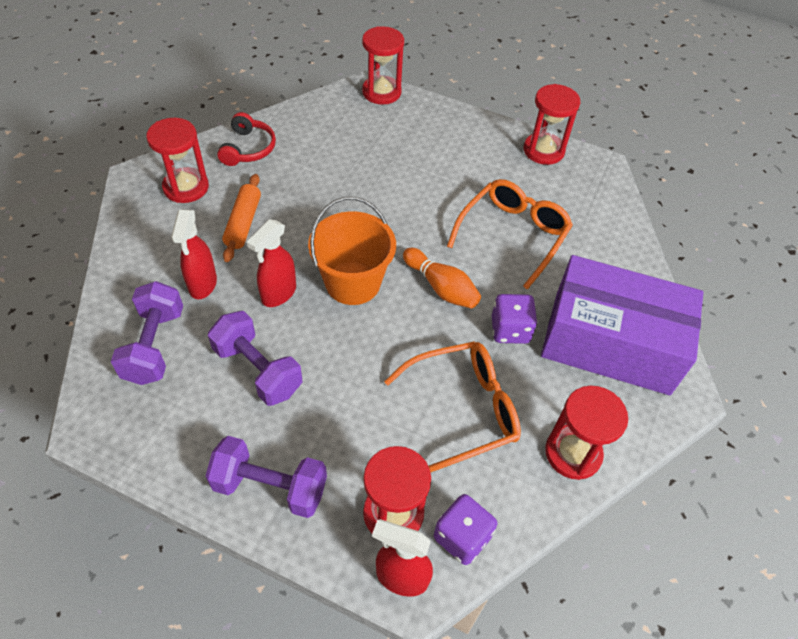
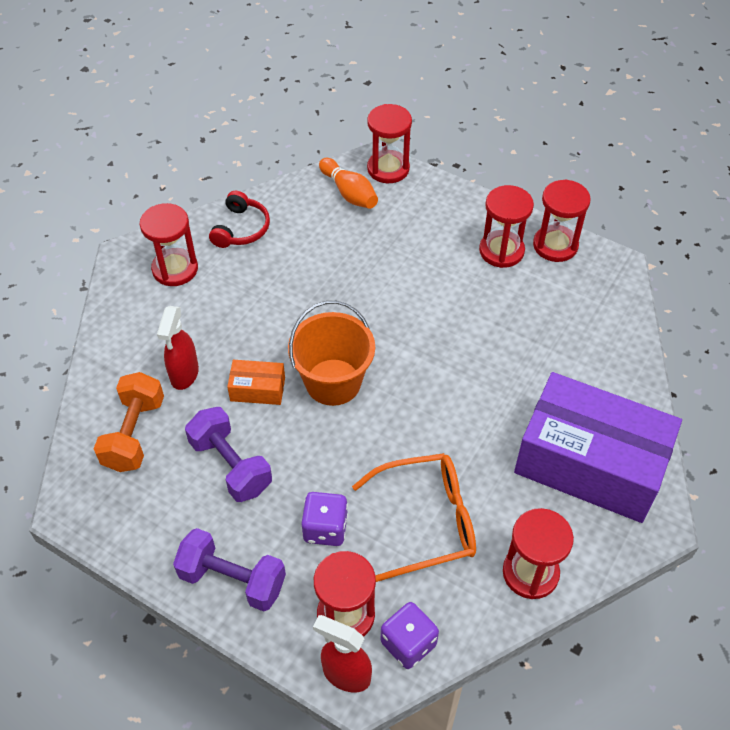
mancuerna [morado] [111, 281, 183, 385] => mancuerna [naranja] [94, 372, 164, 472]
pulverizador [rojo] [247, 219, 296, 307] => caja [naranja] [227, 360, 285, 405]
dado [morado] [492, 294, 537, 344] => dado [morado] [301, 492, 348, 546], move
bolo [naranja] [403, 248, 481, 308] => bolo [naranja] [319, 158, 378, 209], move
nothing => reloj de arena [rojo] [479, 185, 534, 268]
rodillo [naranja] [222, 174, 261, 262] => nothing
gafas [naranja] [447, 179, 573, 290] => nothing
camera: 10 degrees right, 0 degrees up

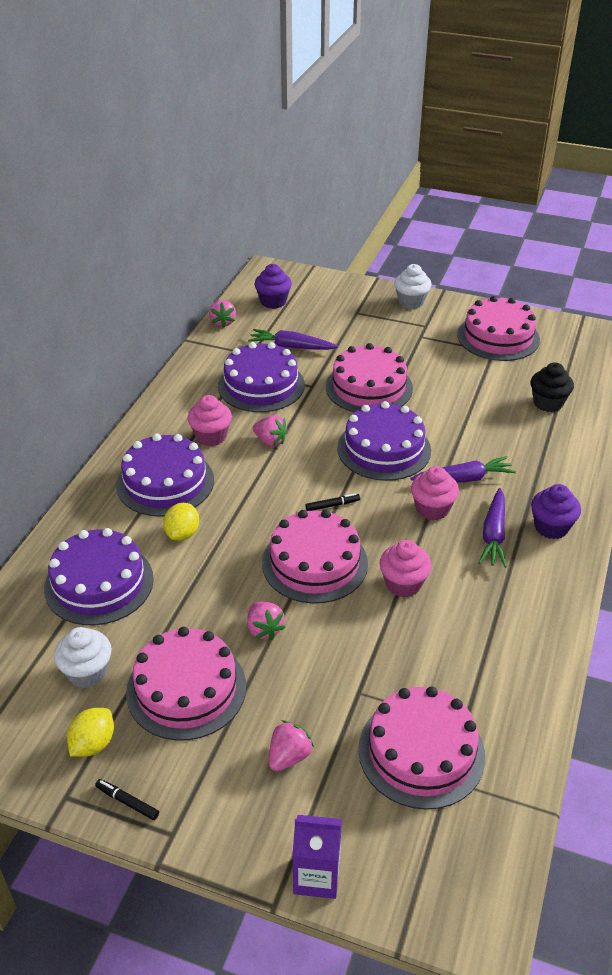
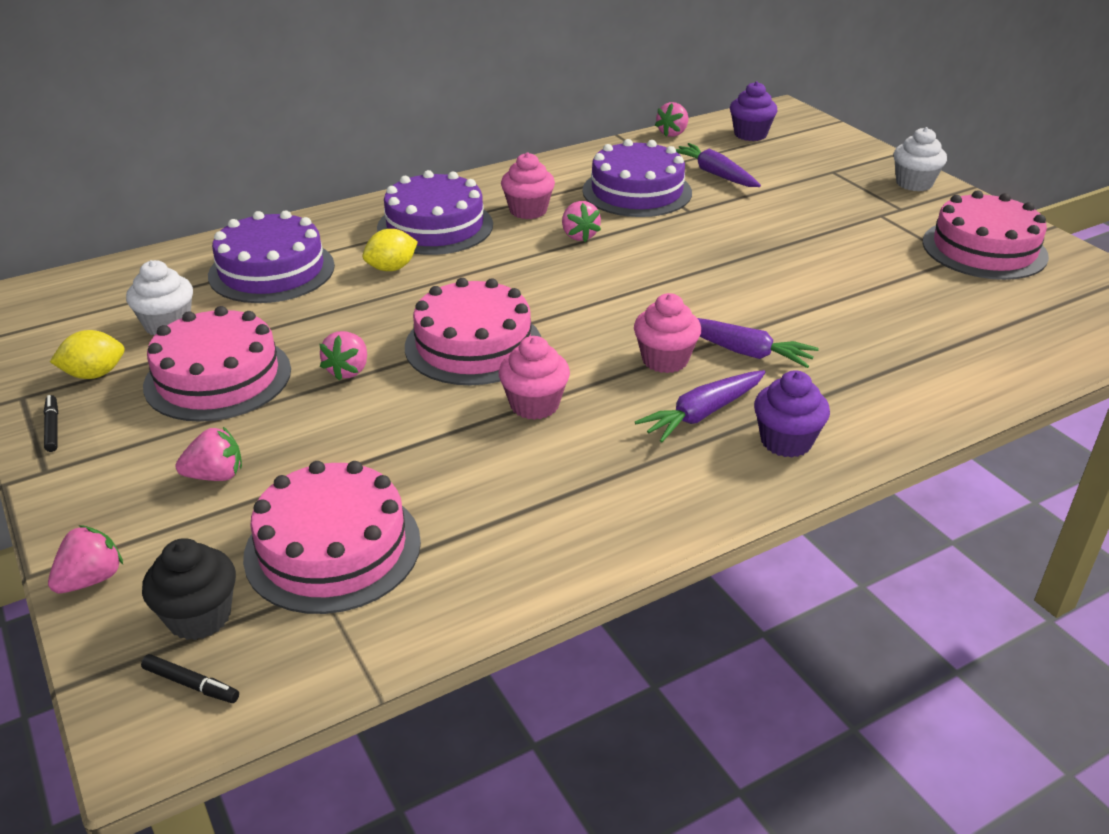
cartón de leche [morado] [292, 815, 342, 899] => fresa [rosa] [48, 525, 123, 593]
rotulador [negro] [305, 493, 360, 511] => rotulador [negro] [141, 654, 239, 703], move
magdalena [negro] [531, 362, 574, 412] => magdalena [negro] [142, 538, 236, 640], move
tarta [rosa] [326, 343, 413, 412] => nothing
tarta [morado] [337, 401, 431, 481] => nothing
camera: 40 degrees right, 5 degrees down

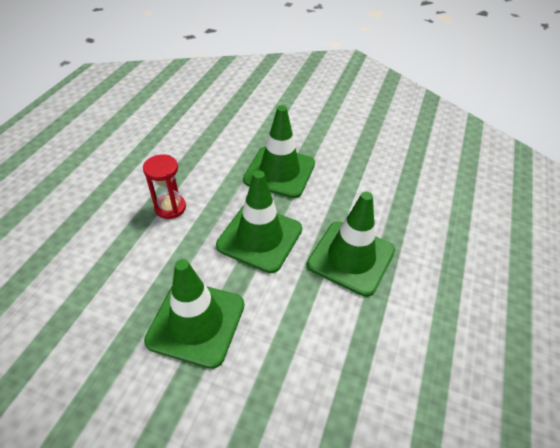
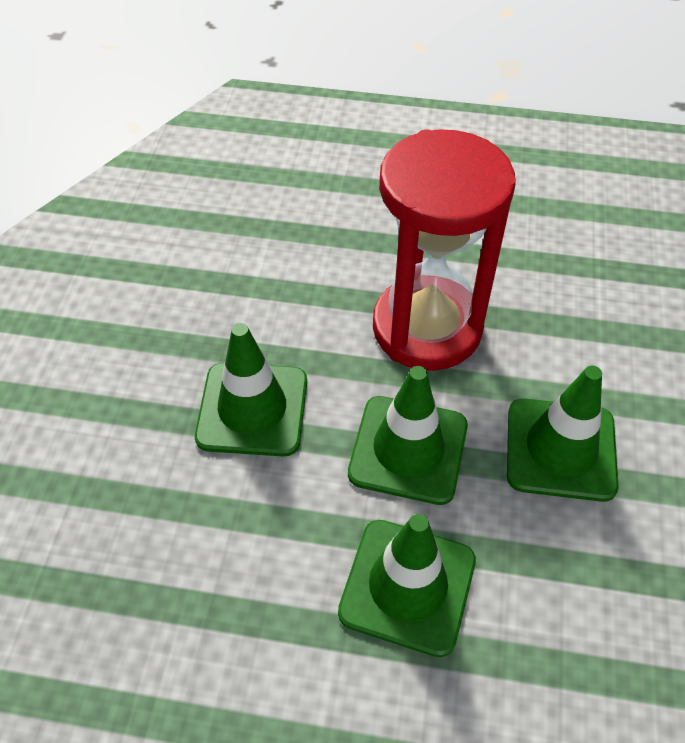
reloj de arena [rojo] [143, 154, 186, 219] => reloj de arena [rojo] [373, 129, 516, 371], x2.42
camera: 80 degrees right, 5 degrees up

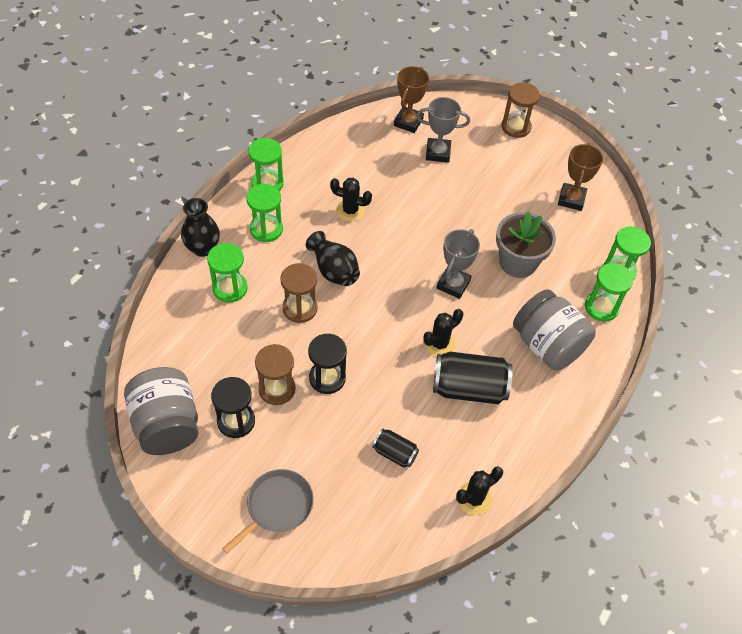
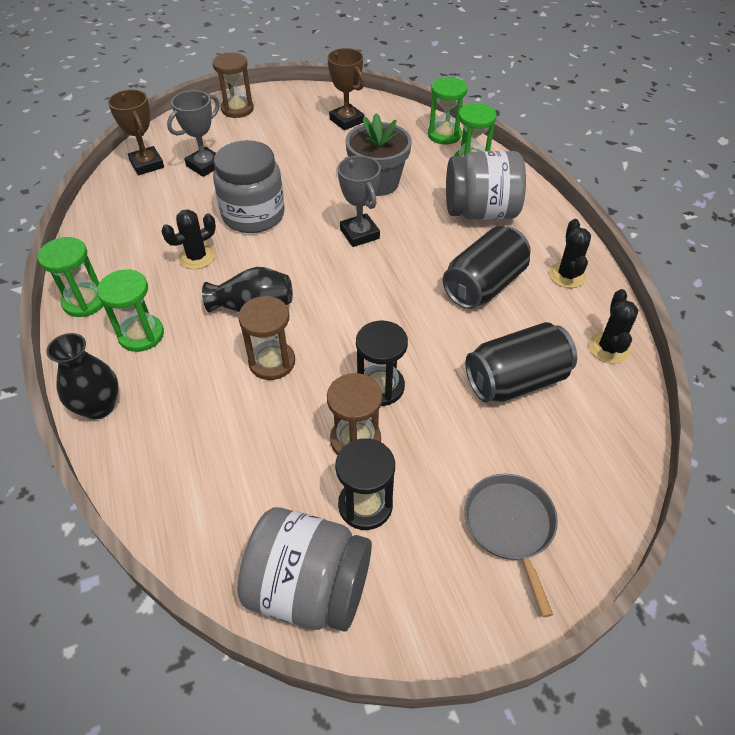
nothing => tarro [gris] [213, 140, 285, 233]
lata [negro] [372, 429, 419, 468] => lata [negro] [465, 322, 577, 403], x1.85
cactus [negro] [423, 309, 463, 357] => cactus [negro] [549, 219, 591, 288], move
reloj de arena [verde] [207, 243, 248, 303] => nothing
camera: 50 degrees left, 5 degrees down

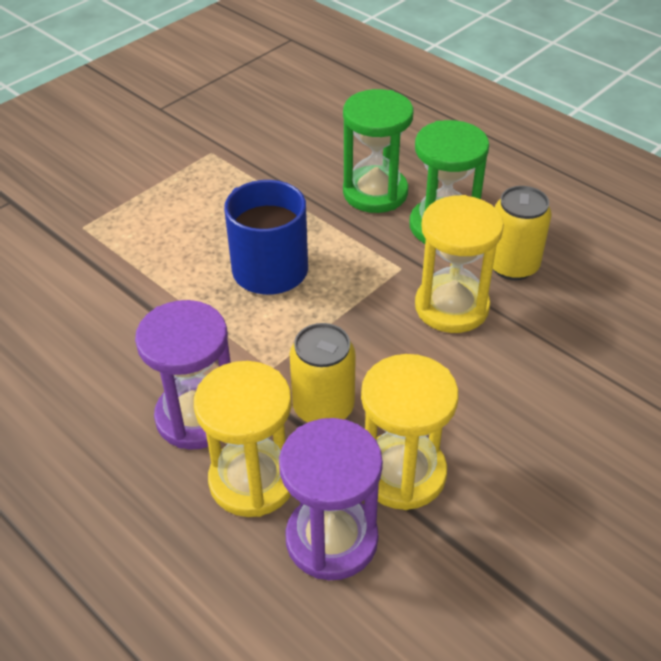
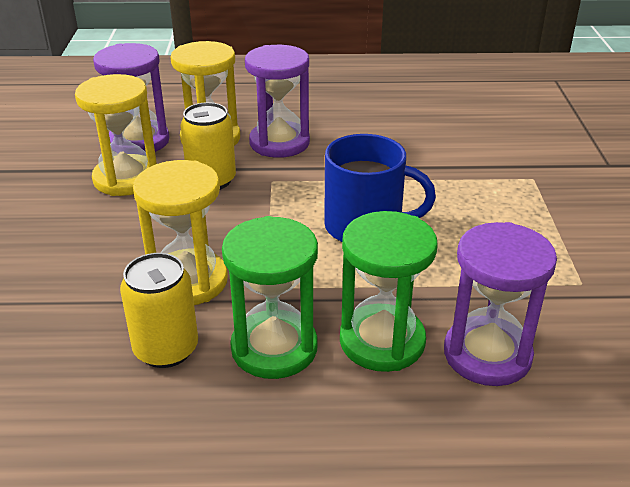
nothing => reloj de arena [morado] [444, 222, 557, 386]
camera: 135 degrees right, 10 degrees down

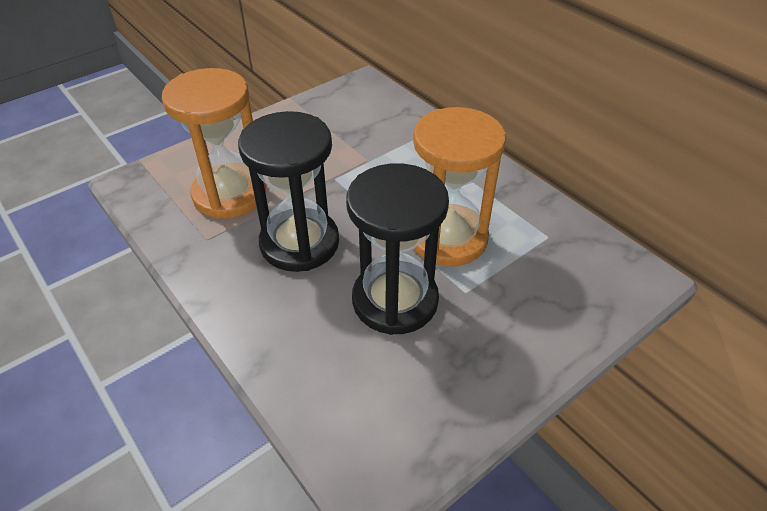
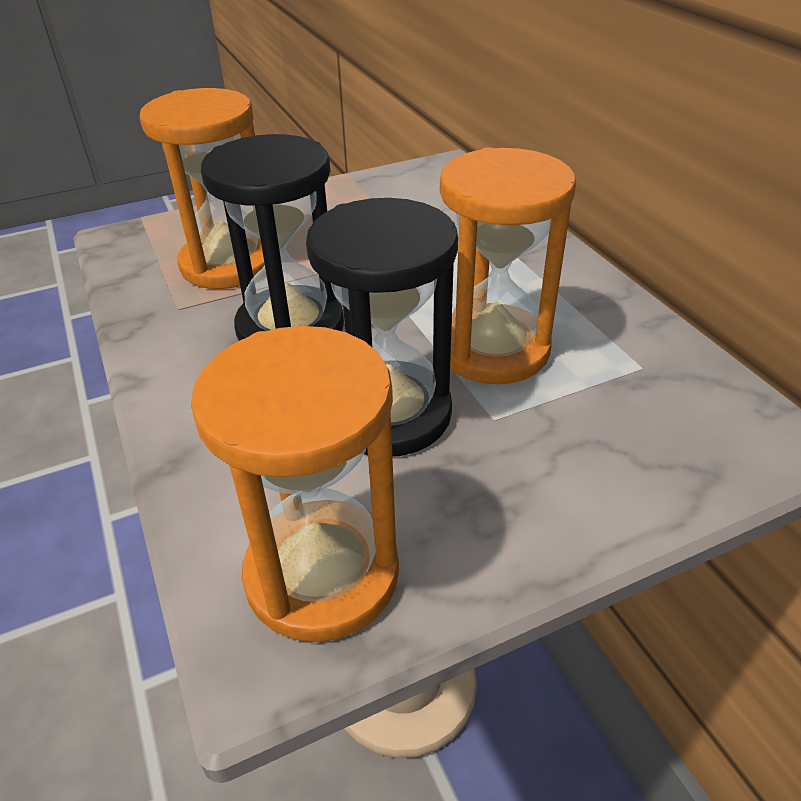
nothing => reloj de arena [naranja] [191, 326, 399, 642]
camera: 15 degrees right, 5 degrees down

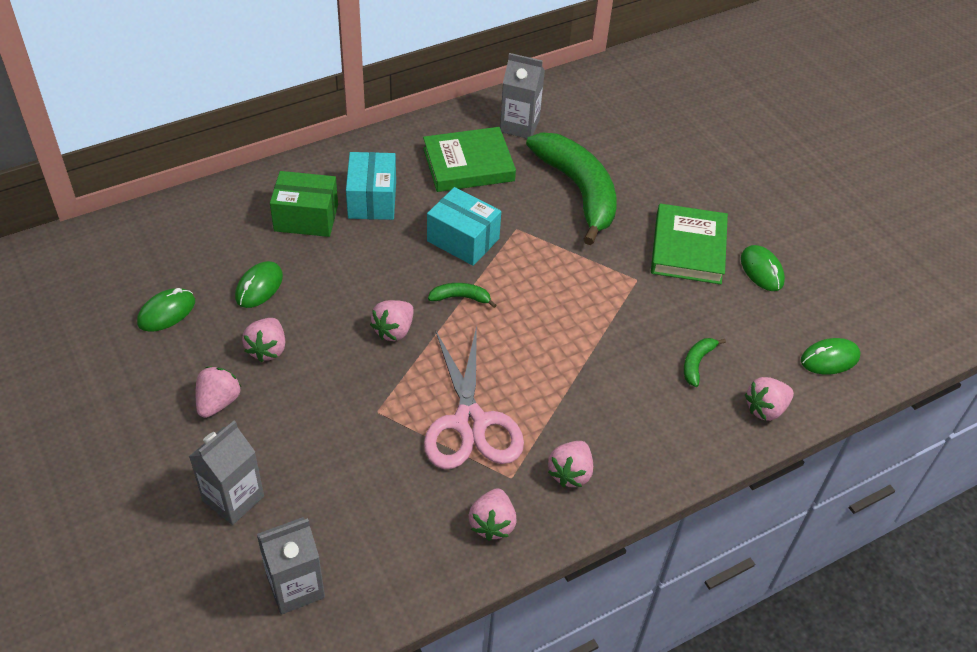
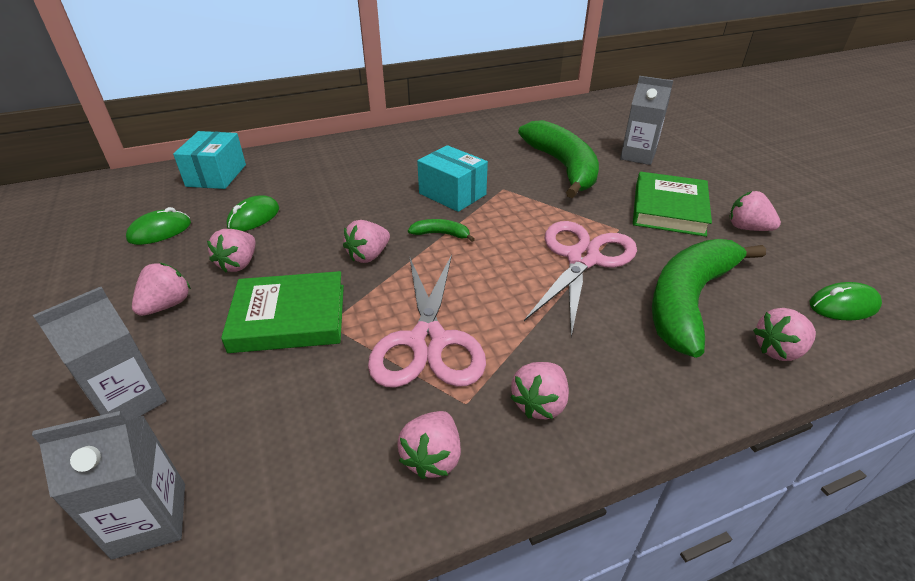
caja [turquesa] [346, 152, 396, 220] => caja [turquesa] [173, 131, 246, 189], move
libro [verde] [423, 127, 516, 192] => libro [verde] [221, 271, 344, 353], move
nothing => tijeras [rosa] [524, 221, 637, 337]
cartón de leche [gris] [500, 53, 545, 138] => cartón de leche [gris] [620, 76, 673, 165], move
plátano [verde] [684, 338, 726, 387] => plátano [verde] [652, 239, 766, 358], x2.50
ratón [verde] [741, 245, 785, 291] => fresa [rosa] [730, 191, 781, 231]
caja [verde] [270, 171, 338, 237] => nothing
camera: 10 degrees right, 10 degrees down

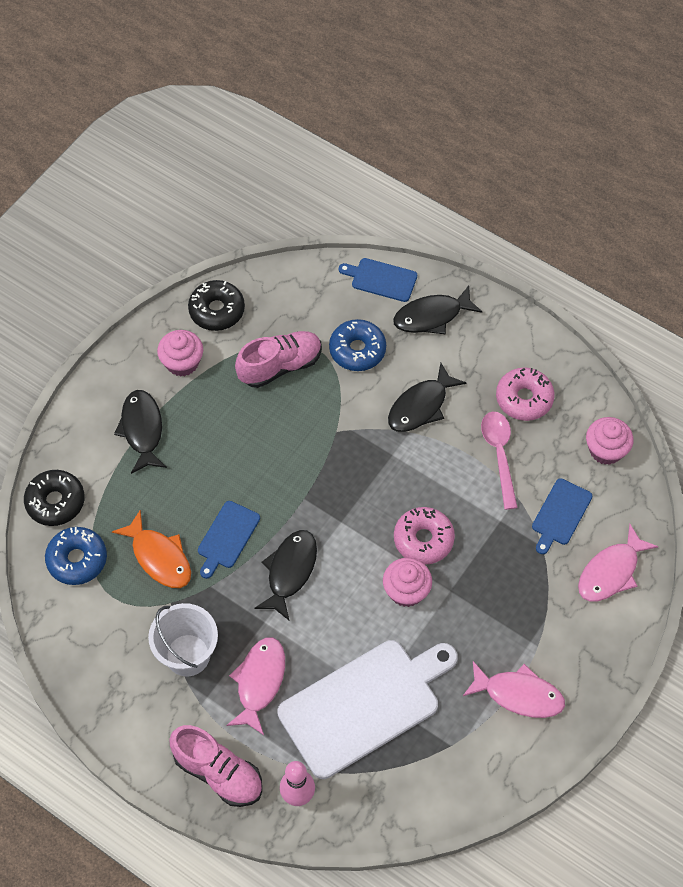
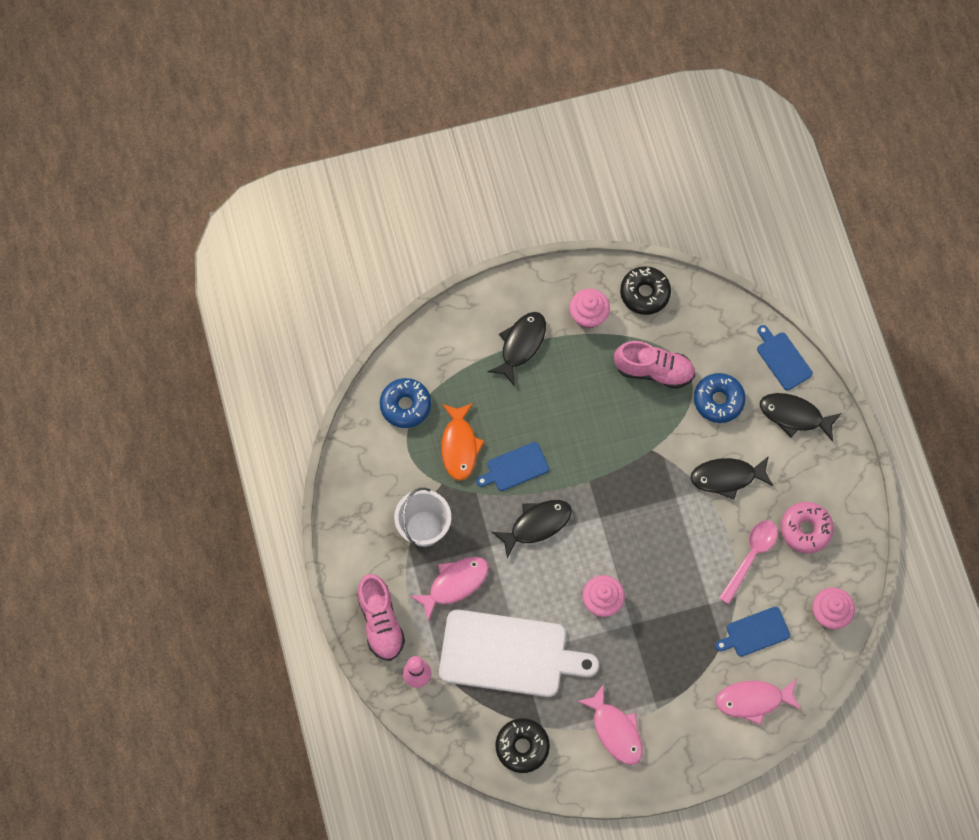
rosquilla [negro] [24, 470, 85, 526] => rosquilla [negro] [495, 718, 550, 773], move
rosquilla [rosa] [394, 507, 455, 564] => nothing
camera: 40 degrees right, 10 degrees up

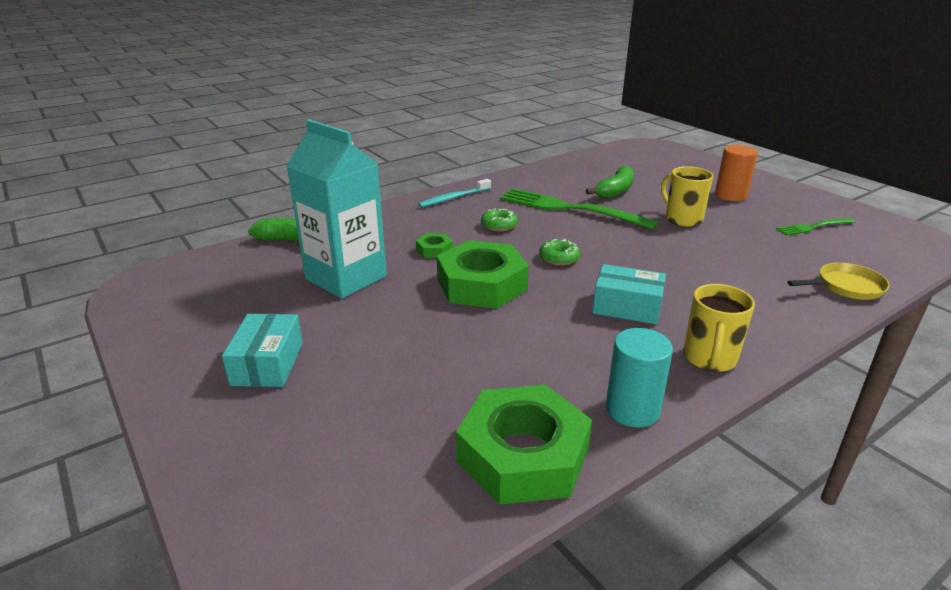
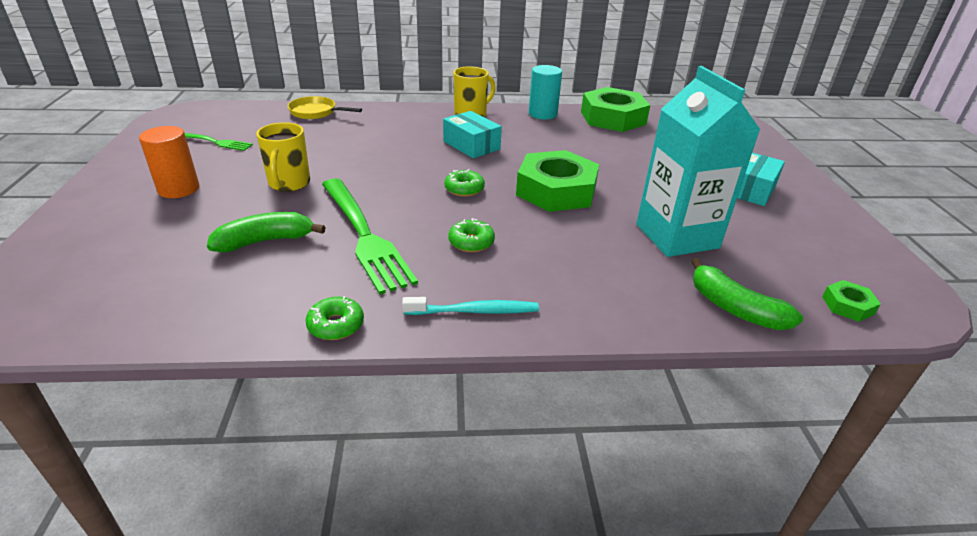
nothing => rosquilla [verde] [305, 296, 364, 340]
tuerca [verde] [416, 233, 453, 258] => tuerca [verde] [822, 280, 881, 322], move
camera: 150 degrees left, 5 degrees up

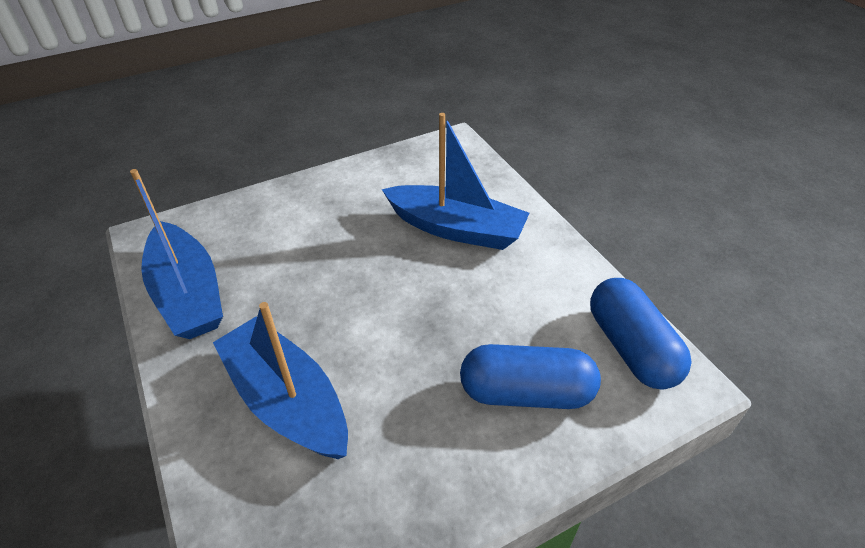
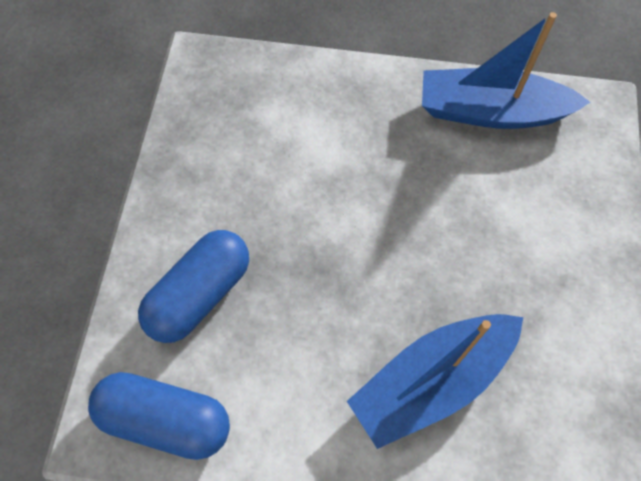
barco [azul] [213, 302, 348, 459] => nothing
camera: 125 degrees right, 20 degrees up

